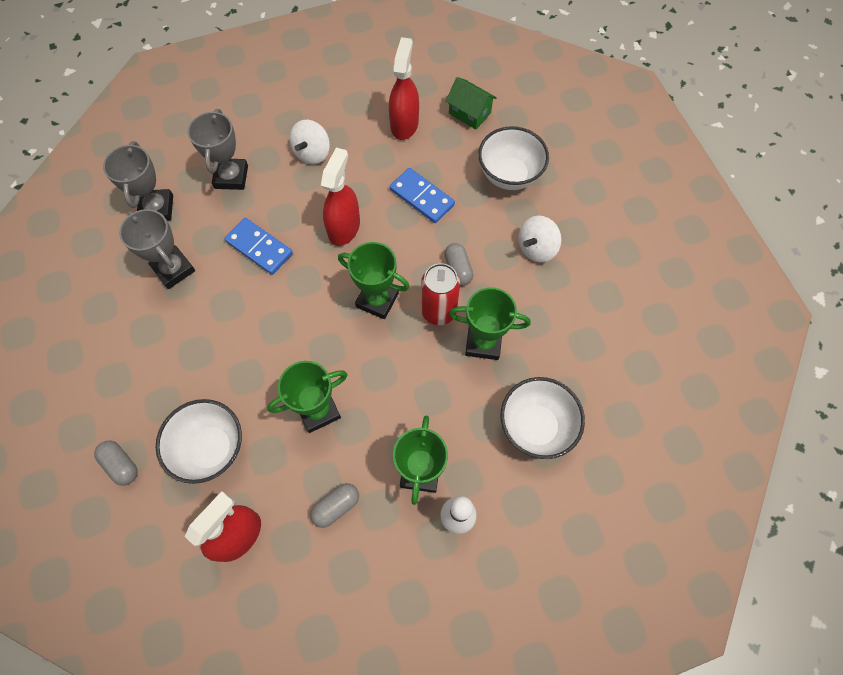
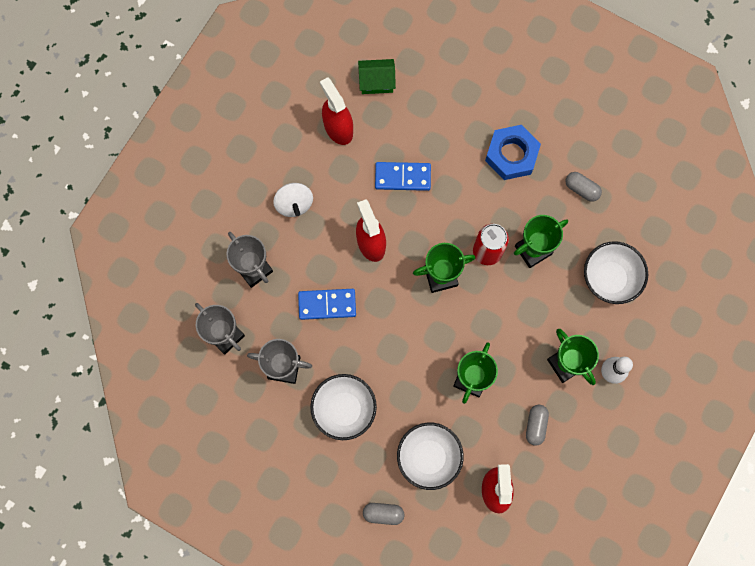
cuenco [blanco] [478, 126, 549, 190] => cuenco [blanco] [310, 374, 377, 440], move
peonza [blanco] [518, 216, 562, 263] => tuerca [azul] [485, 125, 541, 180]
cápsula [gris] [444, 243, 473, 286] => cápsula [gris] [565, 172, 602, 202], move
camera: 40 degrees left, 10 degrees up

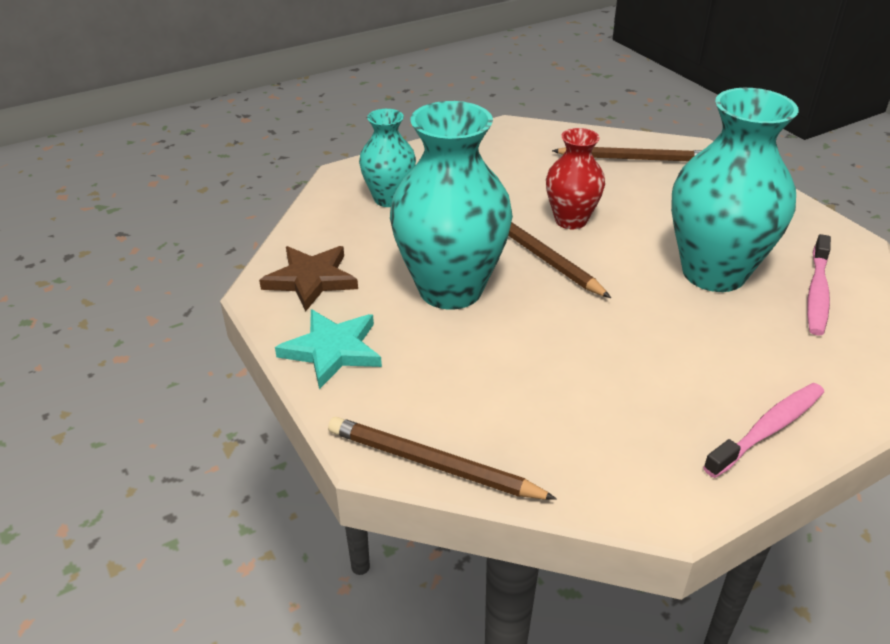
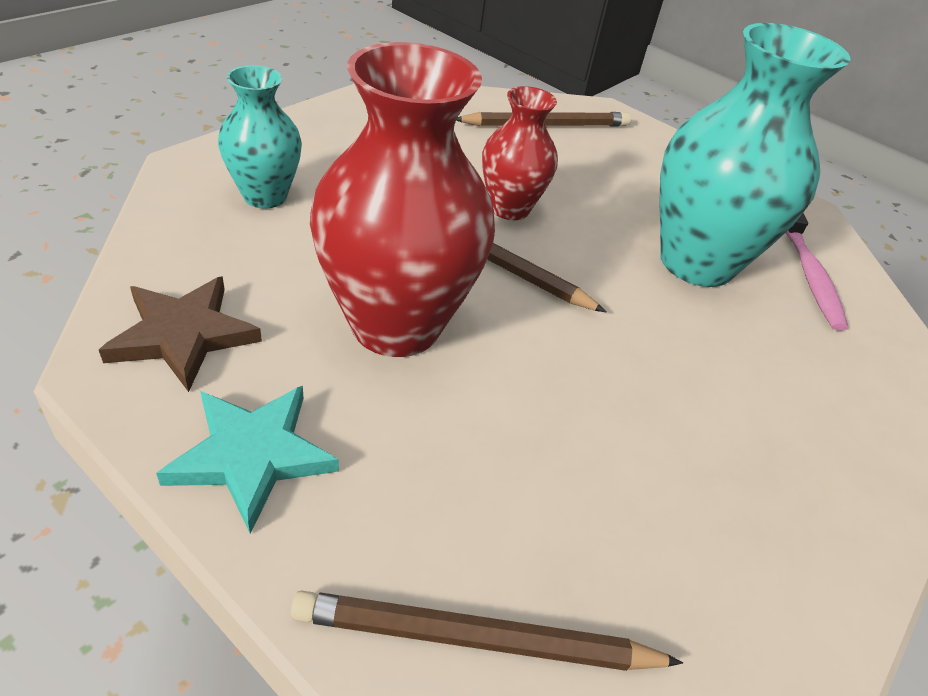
florero [turquesa] [390, 101, 513, 310] => florero [rojo] [310, 42, 495, 357]
cepillo de dientes [rosa] [703, 383, 824, 478] => nothing
camera: 25 degrees left, 5 degrees up

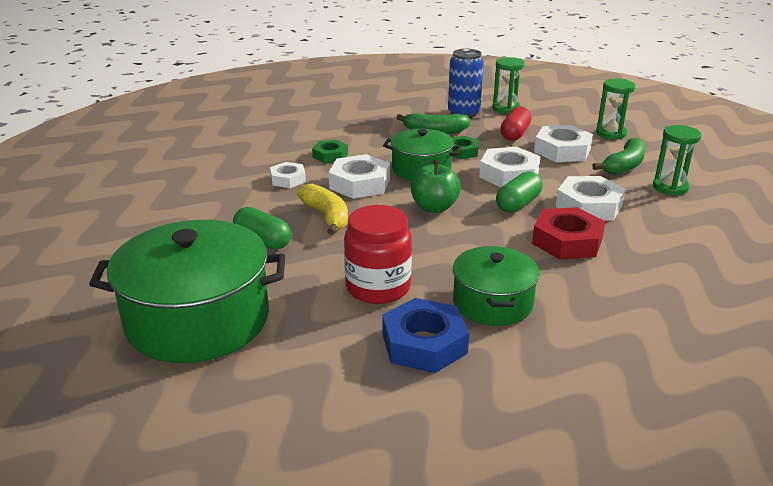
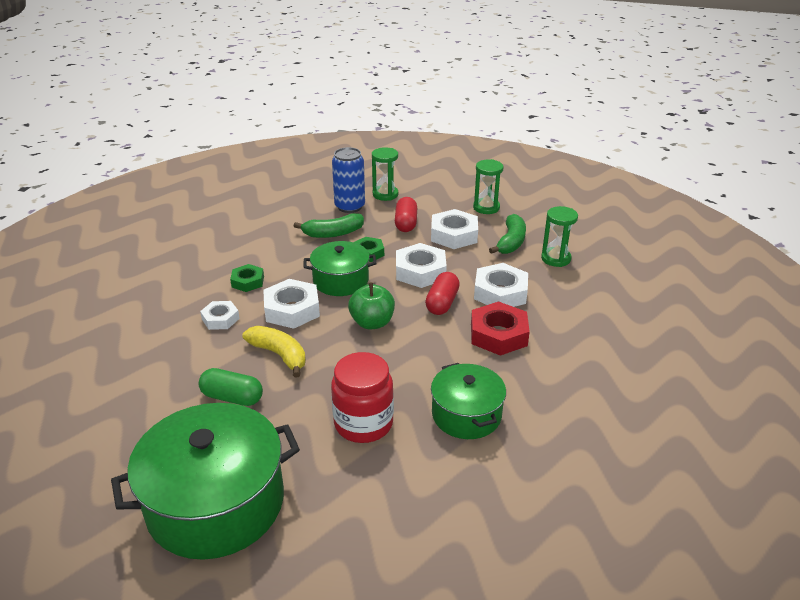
cápsula [verde] [496, 171, 543, 213] => cápsula [rojo] [425, 272, 460, 315]
tuerca [azul] [382, 298, 469, 373] => nothing
camera: 20 degrees left, 5 degrees up

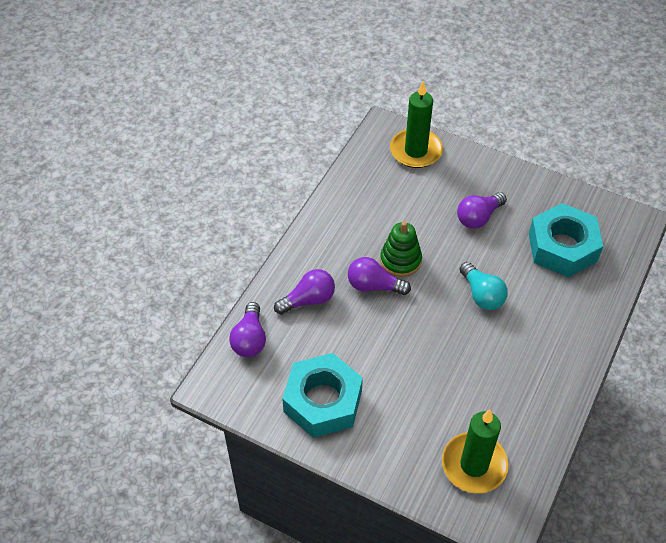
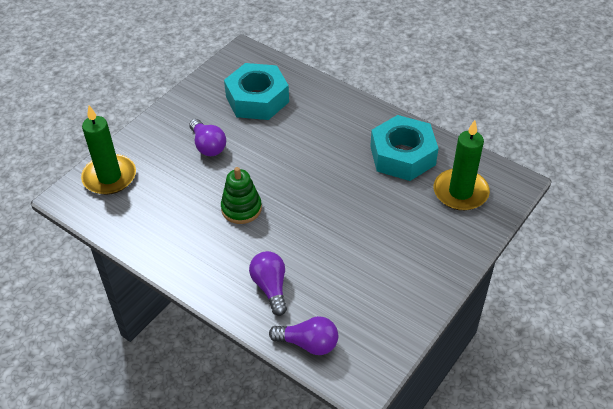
tuerca [turquesa] [282, 353, 363, 438] => tuerca [turquesa] [370, 115, 439, 181], move
bombilla [morado] [348, 257, 411, 295] => nothing
bombilla [turquesa] [459, 262, 508, 310] => nothing
camera: 80 degrees left, 5 degrees down

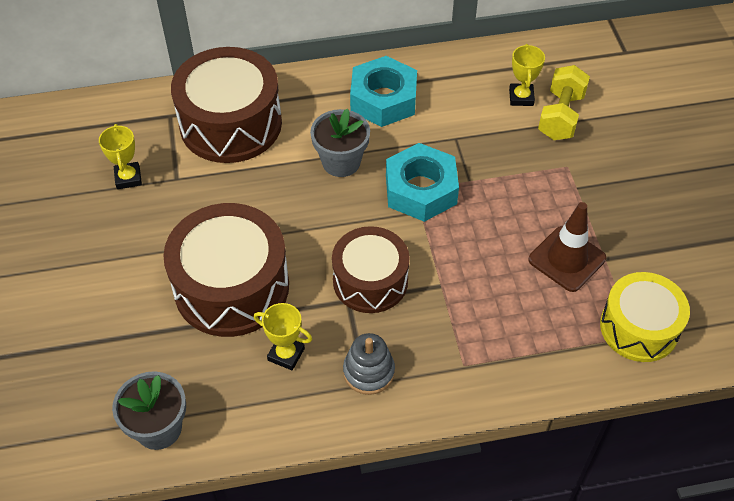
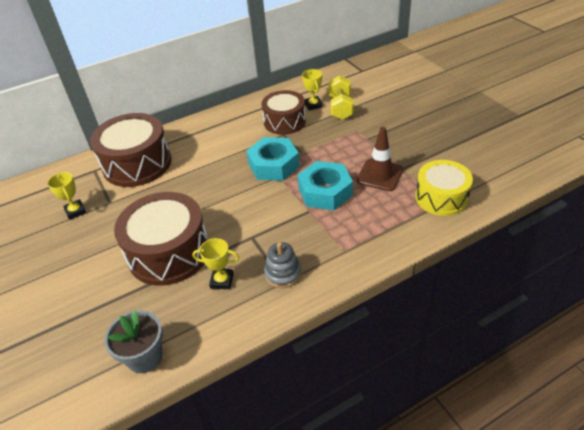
tambor [marrón] [332, 226, 410, 313] => tambor [marrón] [261, 90, 306, 135], move
tuerca [turquesa] [350, 56, 417, 127] => tuerca [turquesa] [298, 161, 353, 210], move
maceta [gris] [310, 108, 370, 177] => nothing
camera: 15 degrees left, 10 degrees down

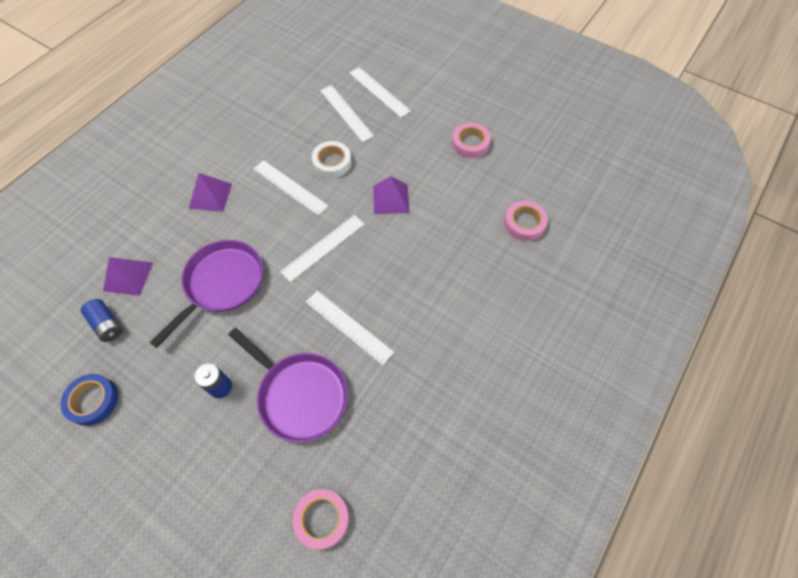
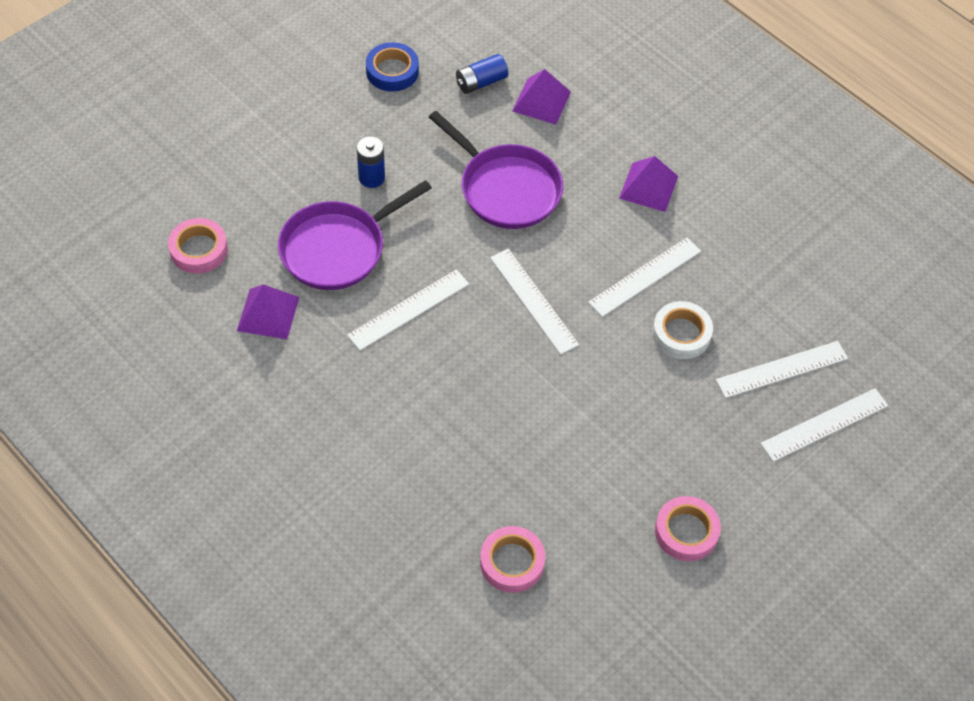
pirámide [morado] [373, 176, 410, 214] => pirámide [morado] [237, 284, 299, 339], move
camera: 100 degrees right, 5 degrees down

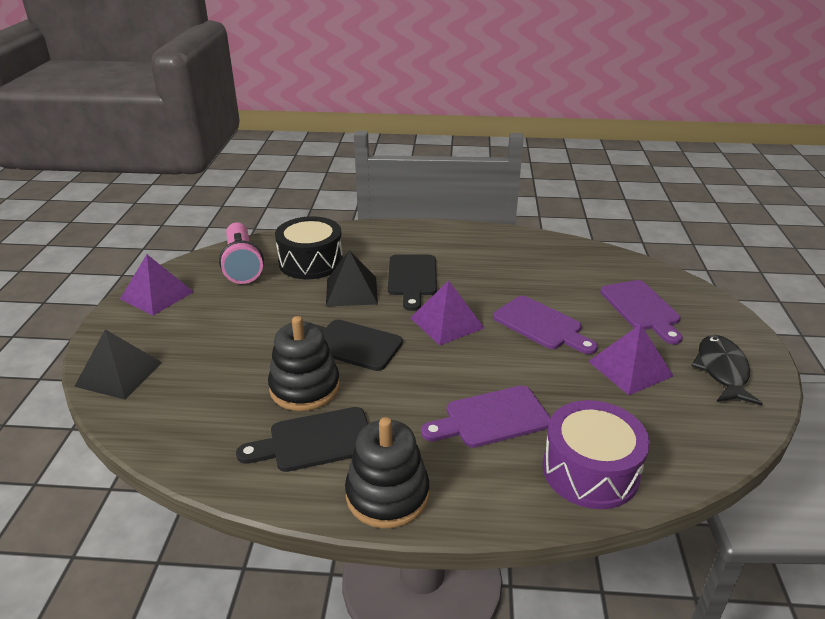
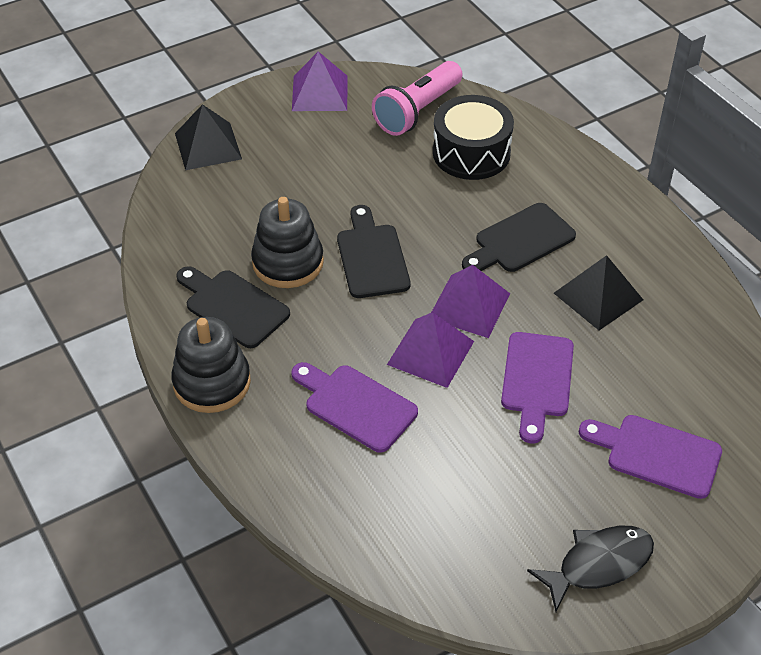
pirámide [morado] [588, 324, 673, 395] => pirámide [morado] [387, 312, 474, 388], move
pirámide [negro] [326, 250, 378, 307] => pirámide [negro] [554, 255, 643, 330], move
tabla de cortar [morado] [600, 280, 683, 344] => tabla de cortar [morado] [579, 415, 722, 499], 75 degrees clockwise
tambor [morado] [543, 400, 650, 509] => nothing
camera: 55 degrees right, 15 degrees up

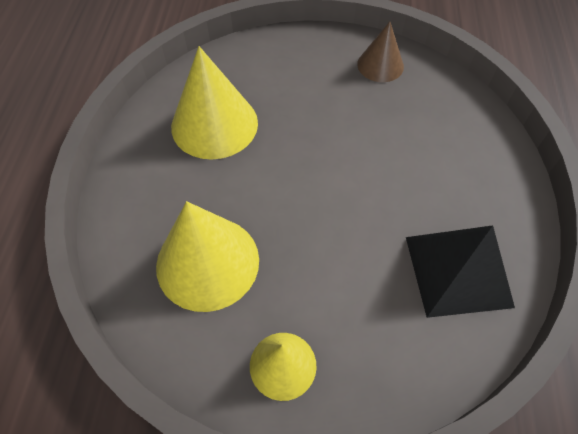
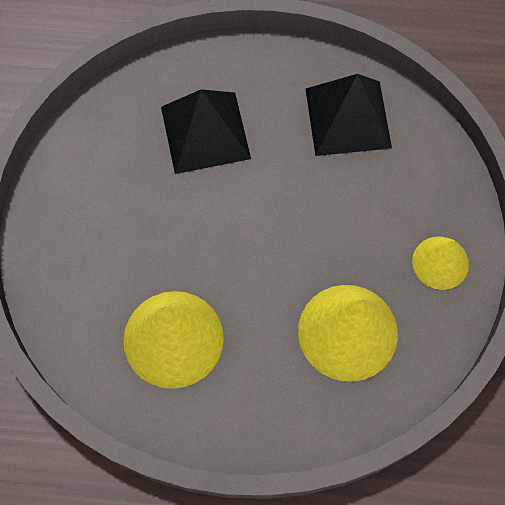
nothing => pirámide [negro] [161, 89, 251, 174]
cono [marrón] [357, 21, 404, 82] => nothing
camera: 90 degrees left, 10 degrees up

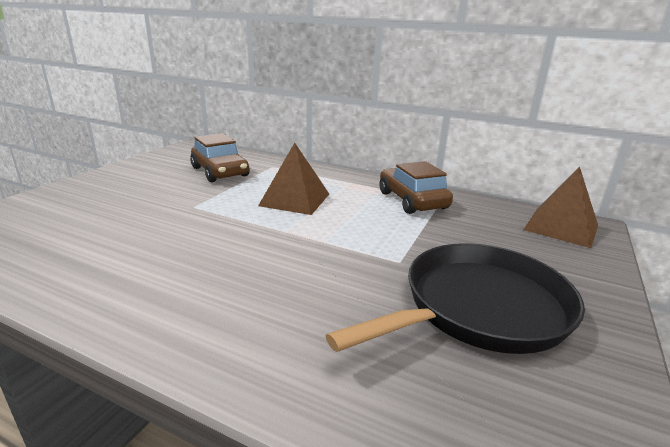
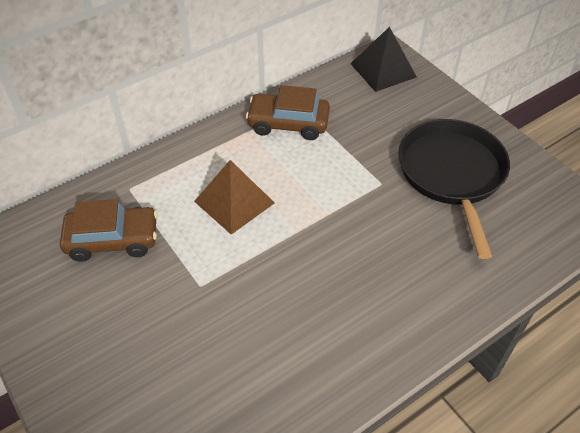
pirámide [marrón] [524, 167, 598, 248] => pirámide [negro] [351, 27, 417, 92]
camera: 60 degrees left, 25 degrees up

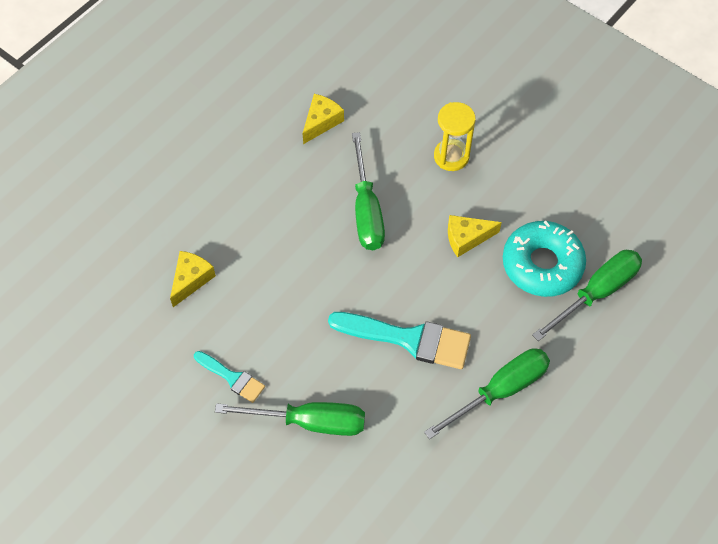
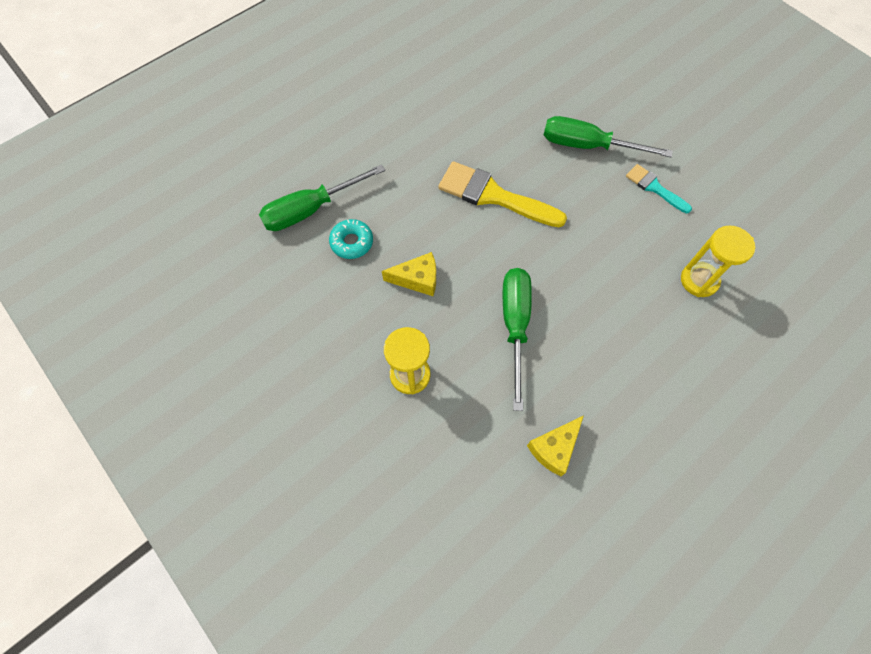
rosquilla [turquesa] [503, 221, 586, 297] => rosquilla [turquesa] [329, 219, 373, 259], x0.54
pincel [turquesa] [328, 312, 471, 369] => pincel [amarillo] [438, 161, 567, 227]
queso [amarillo] [170, 251, 216, 307] => reloj de arena [amarillo] [681, 225, 755, 297]
destornillador [verde] [424, 348, 550, 439] => nothing
camera: 170 degrees left, 5 degrees up

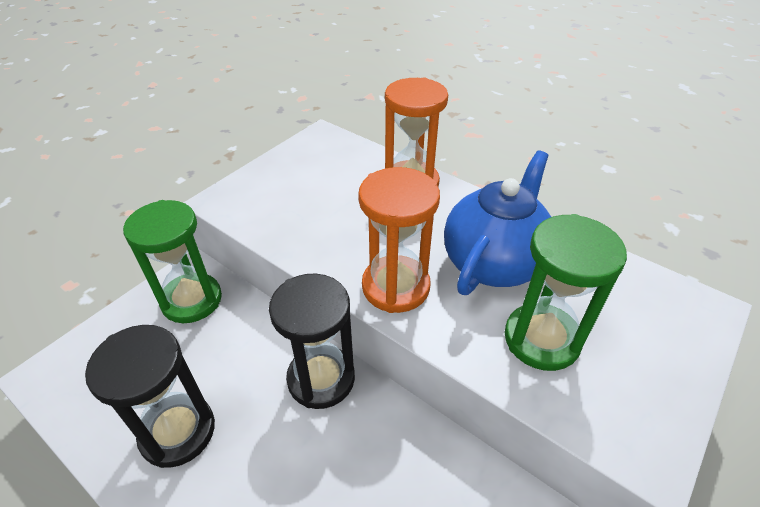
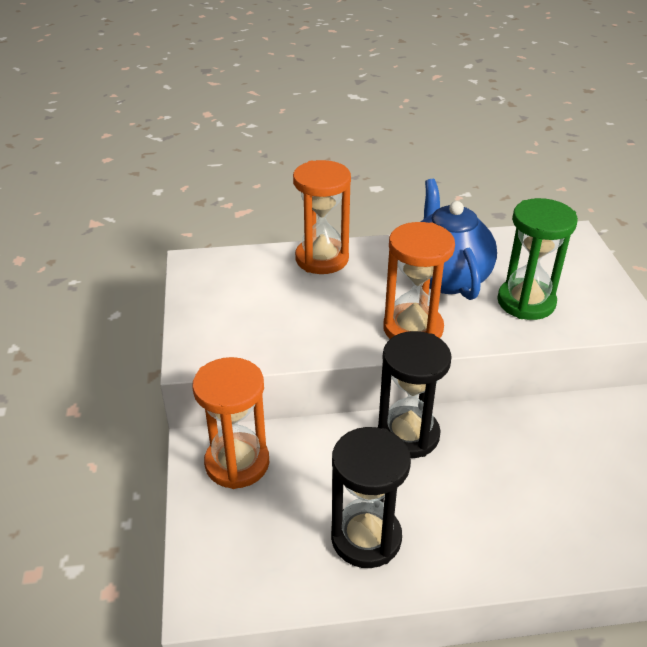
reloj de arena [verde] [123, 200, 222, 323] => reloj de arena [naranja] [192, 357, 269, 489]
camera: 45 degrees left, 5 degrees down

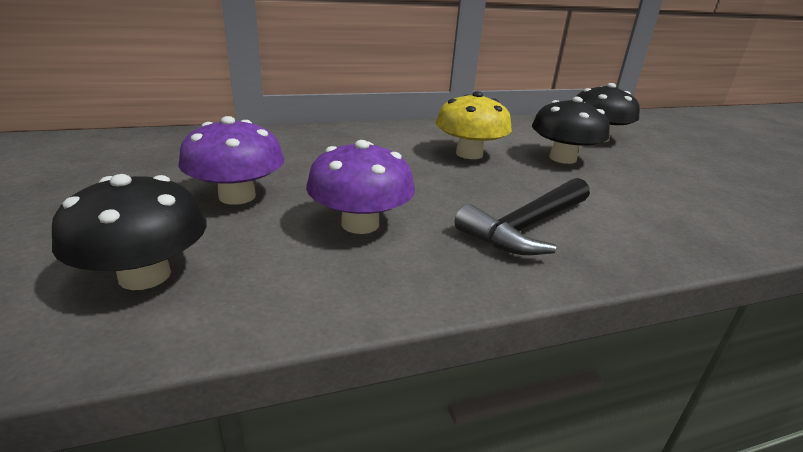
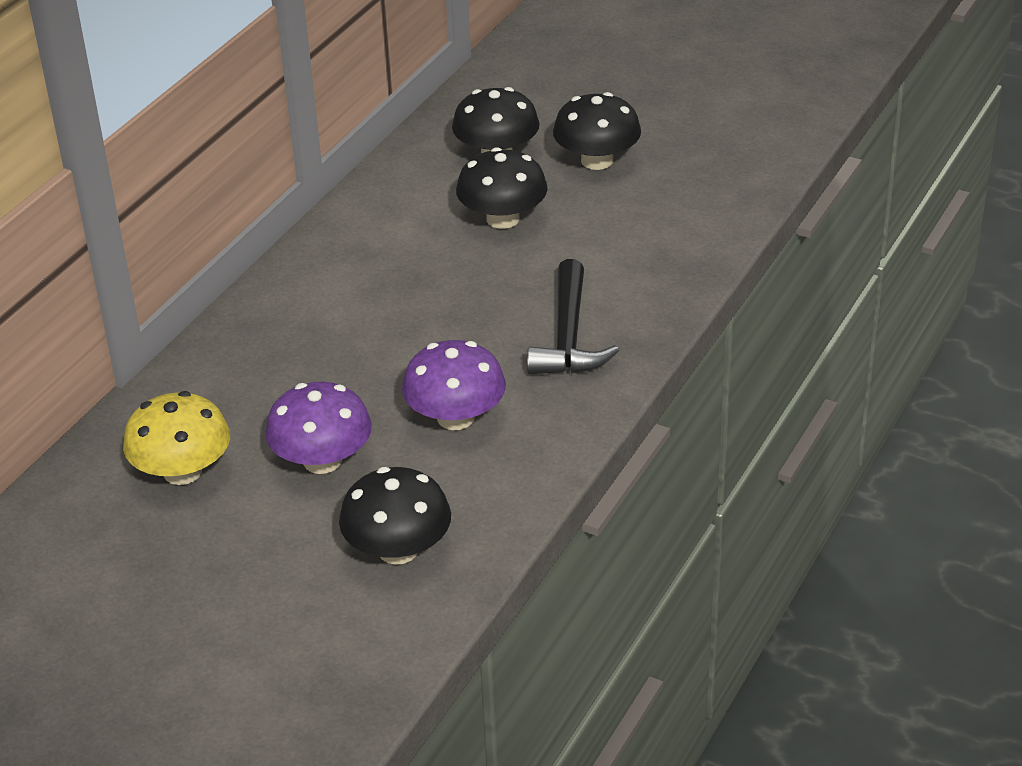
seta [amarillo] [436, 91, 512, 159] => seta [amarillo] [123, 391, 230, 485], move
nothing => seta [negro] [553, 92, 641, 170]
camera: 40 degrees left, 10 degrees up

